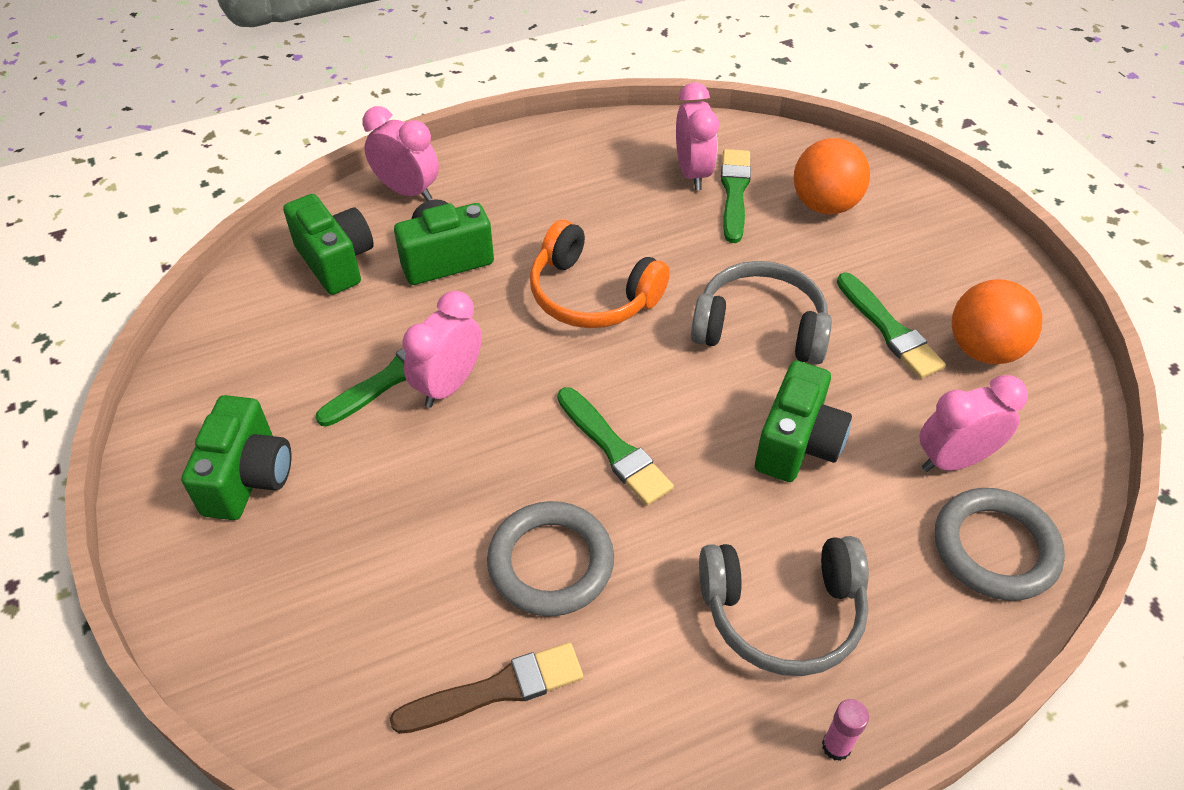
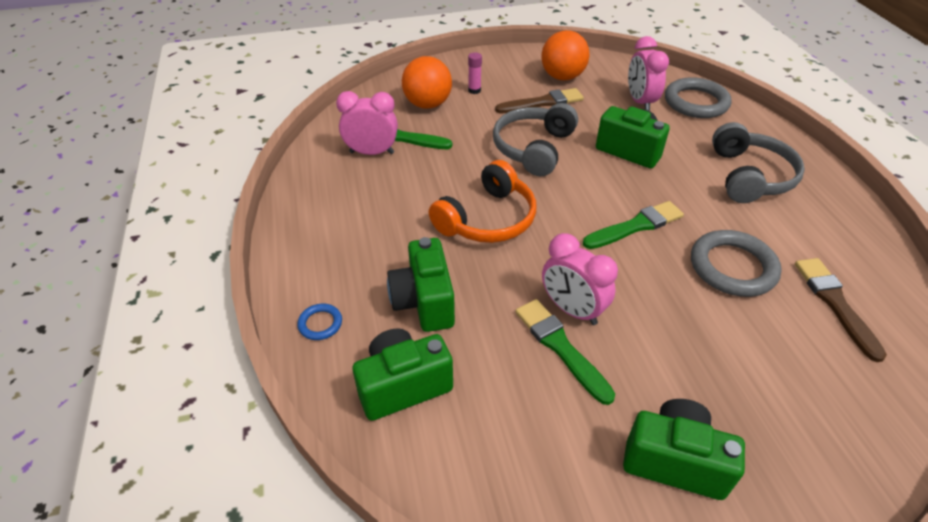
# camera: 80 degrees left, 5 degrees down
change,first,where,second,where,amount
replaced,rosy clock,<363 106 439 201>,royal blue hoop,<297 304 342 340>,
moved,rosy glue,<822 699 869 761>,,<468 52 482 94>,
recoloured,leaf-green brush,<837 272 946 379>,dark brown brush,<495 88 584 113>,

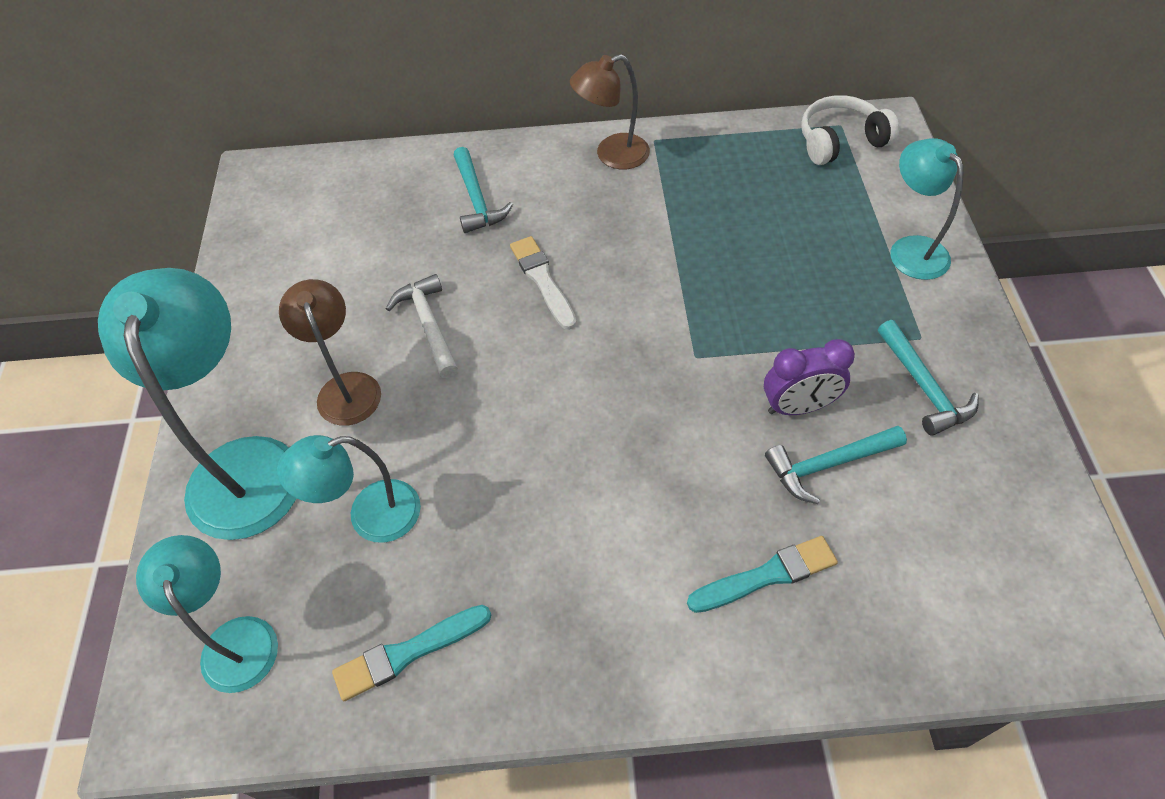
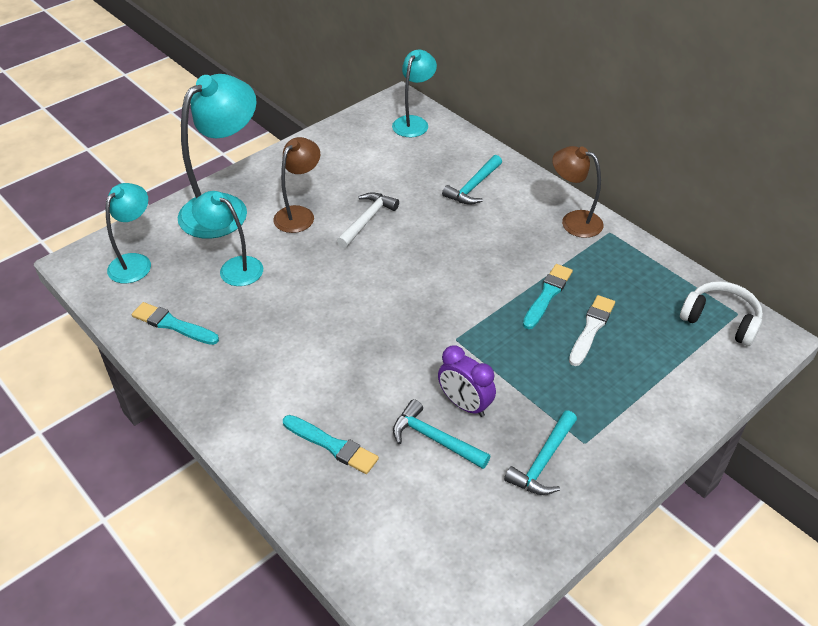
# camera: 50 degrees right, 10 degrees down
change,first,where,second,where,amount
moved,white brush,<510 236 577 330>,,<569 295 615 366>,
moved,turquoise desk lamp,<890 138 964 280>,,<392 50 437 137>,
added,,,turquoise brush,<523 264 573 329>,

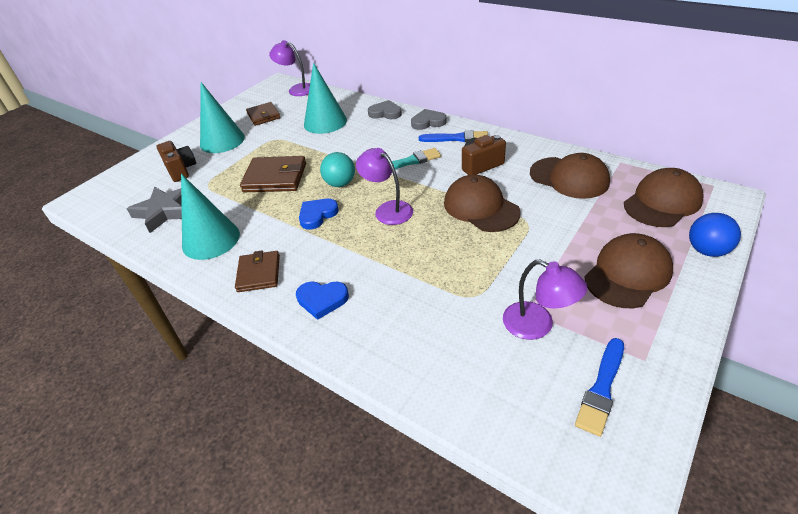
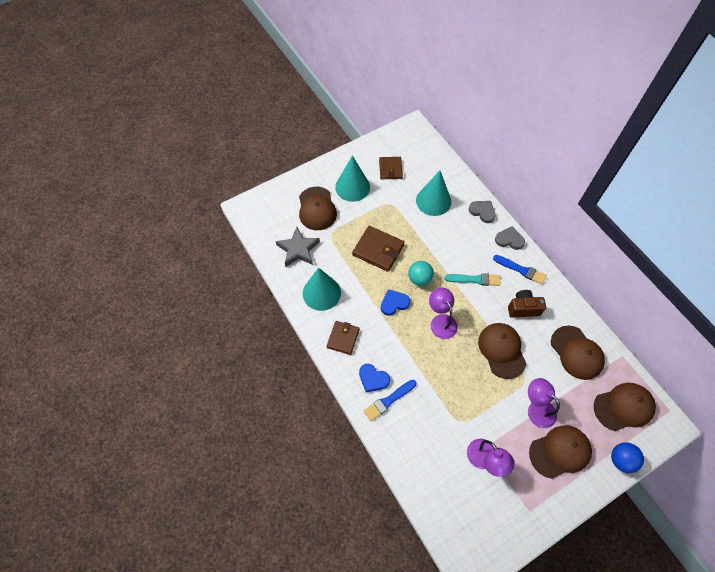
# camera: 20 degrees right, 20 degrees up
change,first,where,second,where,amount
replaced,dark brown compact camera,<156 141 196 182>,dark brown baseball cap,<299 187 337 230>,
moved,purple desk lamp,<269 40 310 96>,,<528 378 560 428>,
moved,royal blue brush,<575 338 624 437>,,<364 380 416 421>,

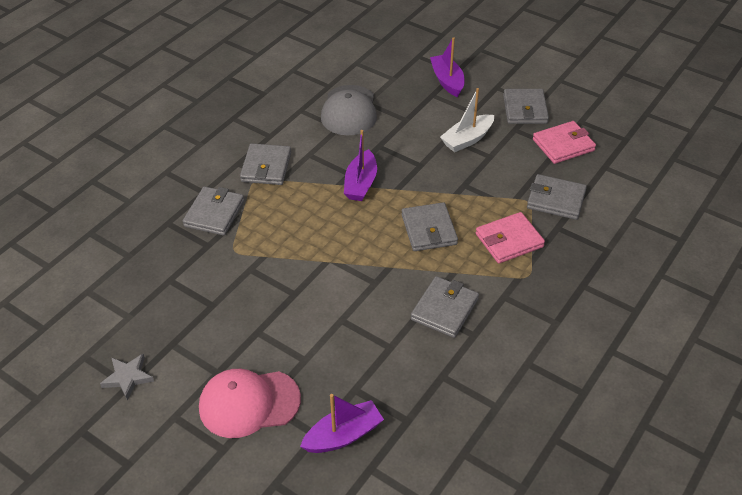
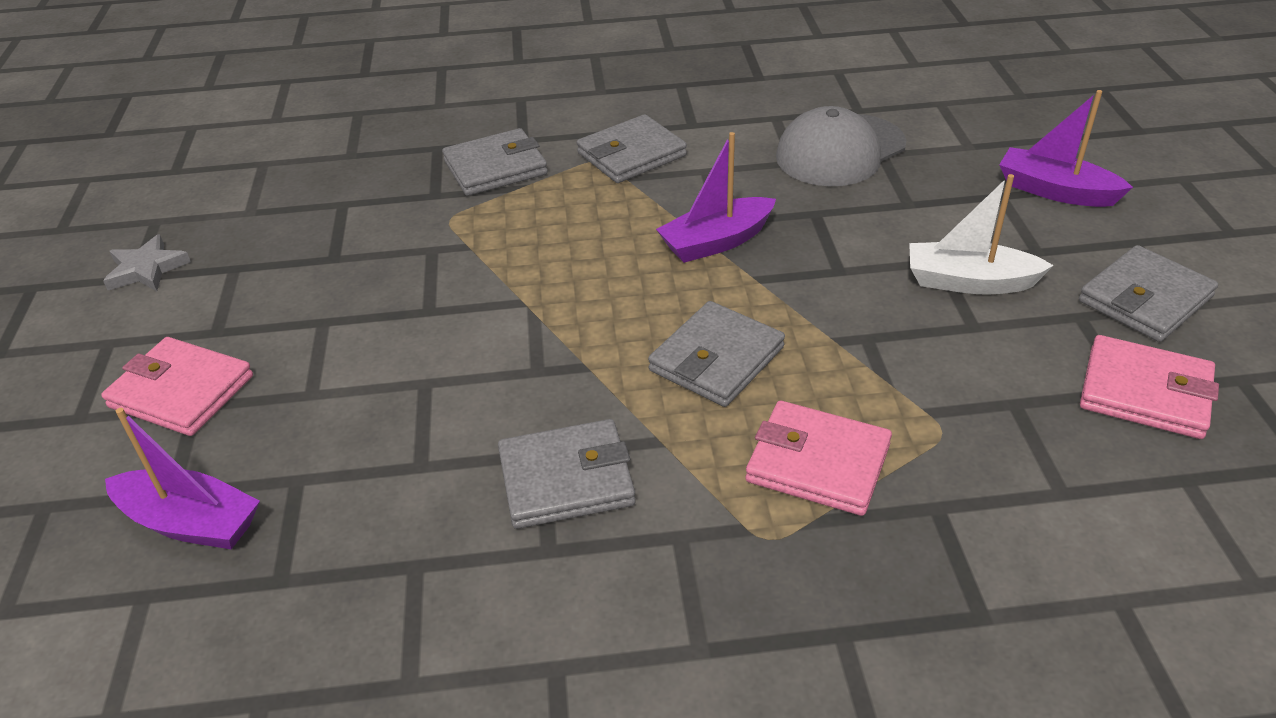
# camera: 50 degrees right, 5 degrees down
change,first,where,second,where,amount
replaced,rosy baseball cap,<199 369 301 438>,rosy card wallet,<101 337 253 436>,
turned,purple toy boat,<430 37 465 97>,,<999 90 1133 207>,90 degrees counterclockwise
removed,grey card wallet,<527 174 587 220>,,,

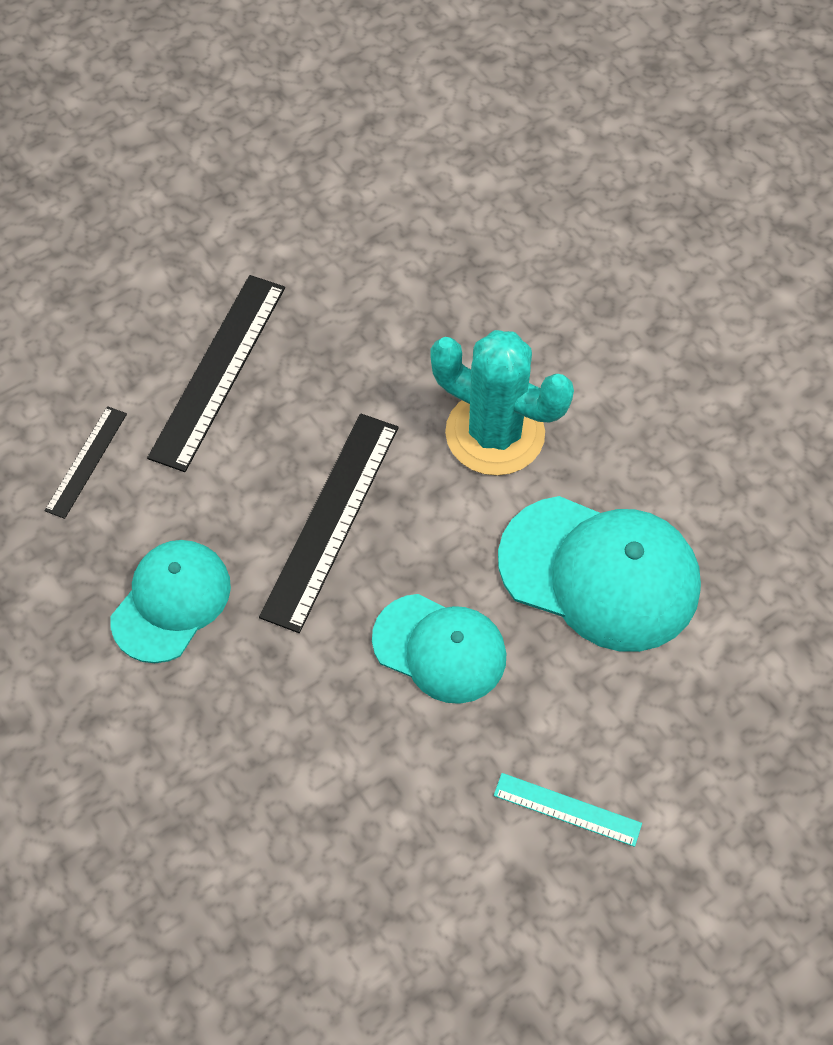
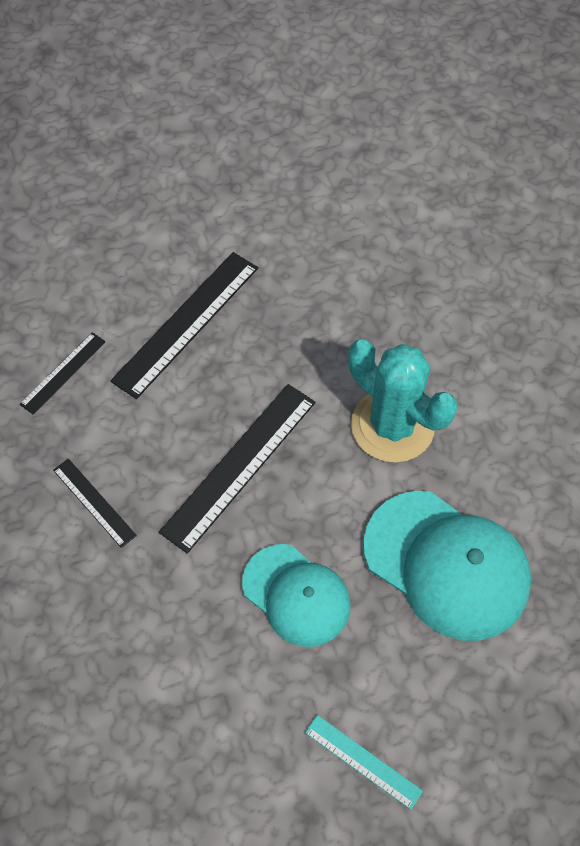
# camera: 15 degrees right, 0 degrees up
change,first,where,second,where,amount
replaced,turquoise baseball cap,<110 540 231 663>,black ruler,<53 459 137 548>,

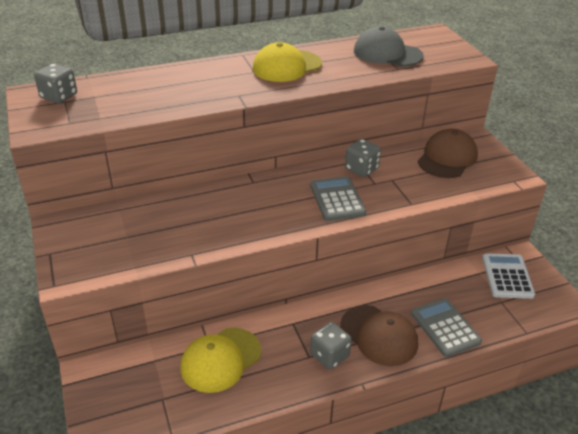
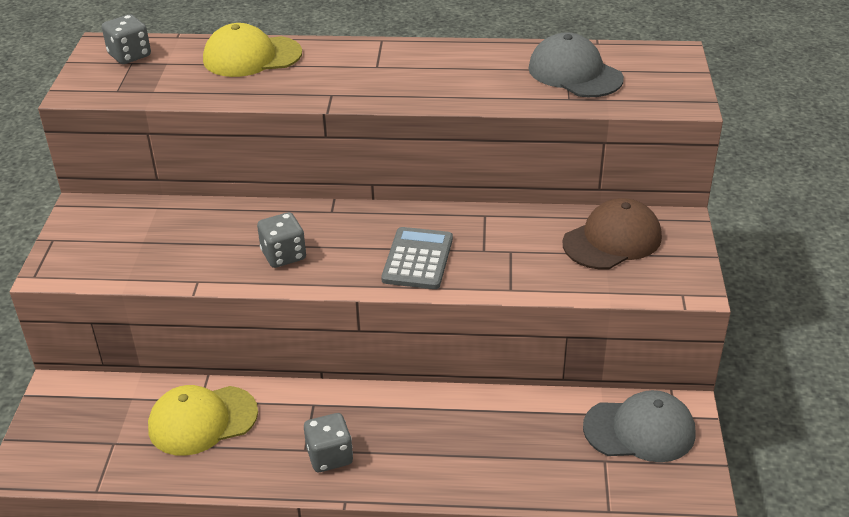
# camera: 25 degrees right, 0 degrees up
change,first,where,second,where,amount
moved,golden baseball cap,<253 42 322 82>,,<203 23 302 77>,
removed,dark brown baseball cap,<340 305 418 366>,,,
moved,grey dice,<345 139 381 177>,,<257 212 306 268>,
removed,grey pocket calculator,<411 298 482 357>,,,
replaced,white pocket calculator,<482 253 535 299>,grey baseball cap,<583 390 695 462>,

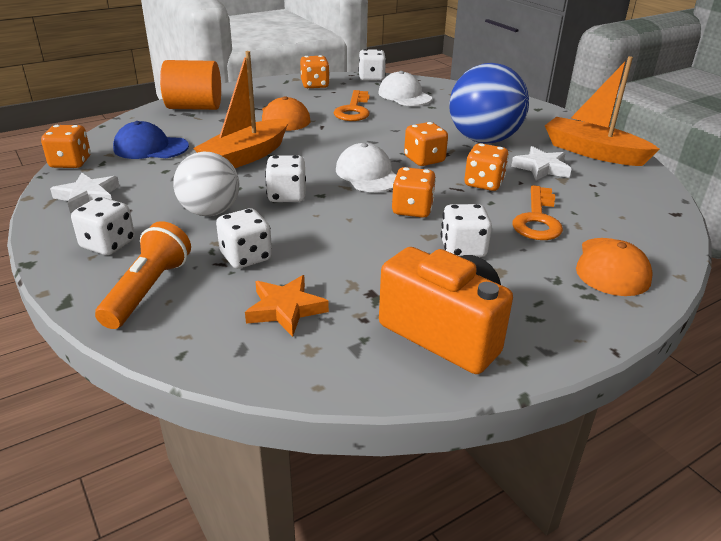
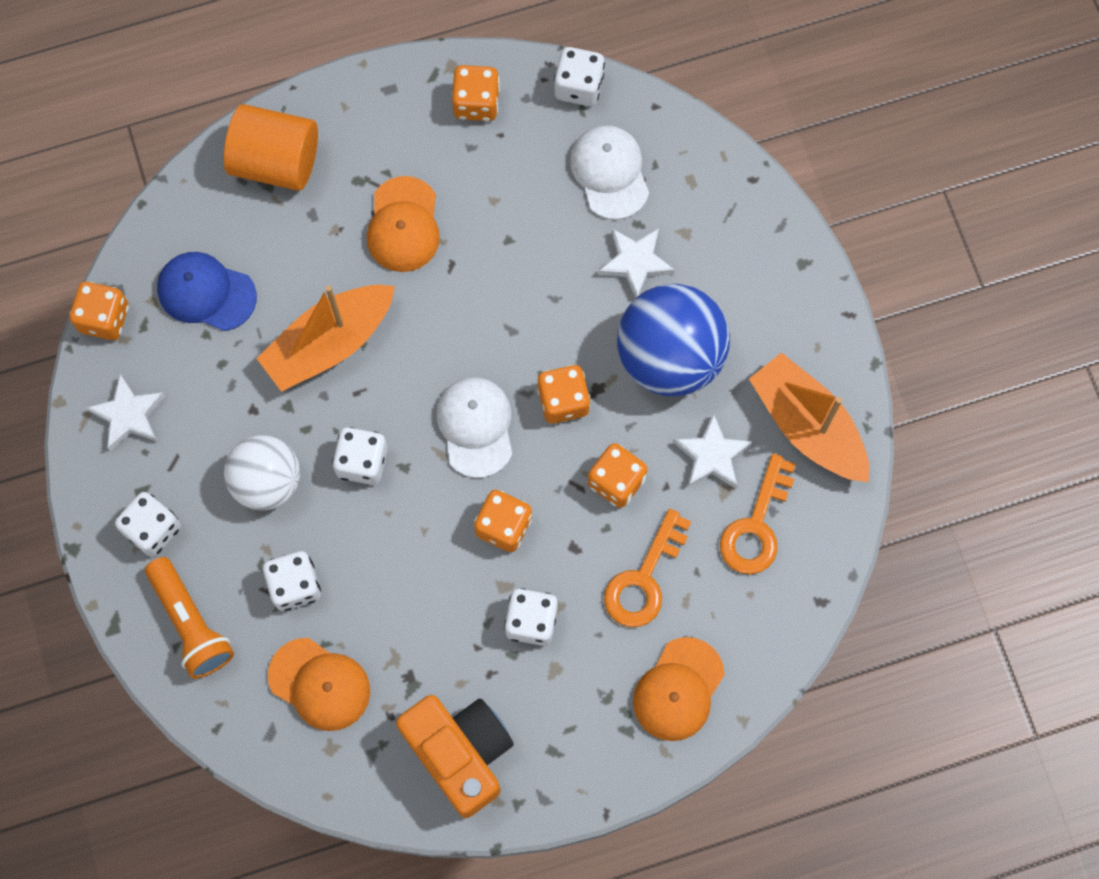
# camera: 15 degrees right, 40 degrees up
change,first,where,second,where,amount
turned,orange flashlight,<95 221 191 329>,,<145 557 234 679>,120 degrees clockwise
replaced,orange star,<245 275 329 337>,orange baseball cap,<268 638 370 731>,
moved,orange latchkey,<334 90 370 121>,,<720 454 796 574>,
added,,,white star,<598 228 675 298>,

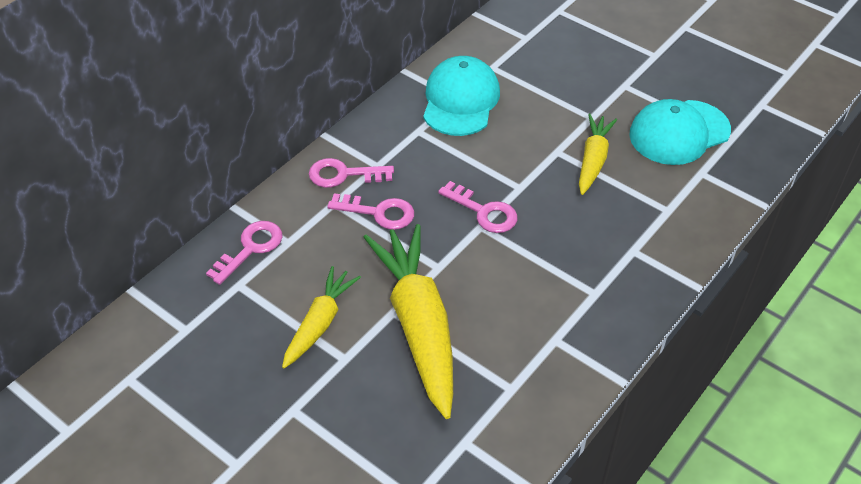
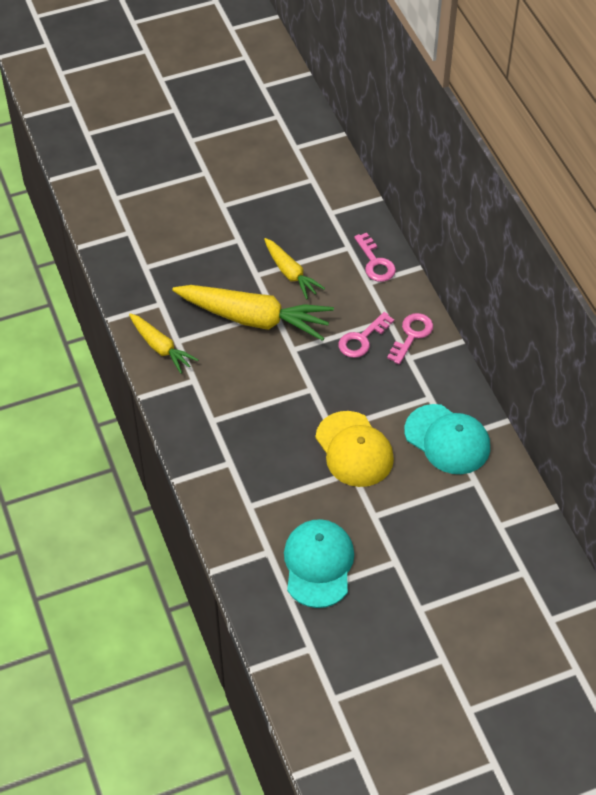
# camera: 120 degrees right, 5 degrees up
change,first,where,second,where,amount
removed,rosy latchkey,<438 181 517 233>,,,
moved,golden toy carrot,<579 114 617 195>,,<129 313 198 374>,
added,,,golden baseball cap,<315 411 394 487>,

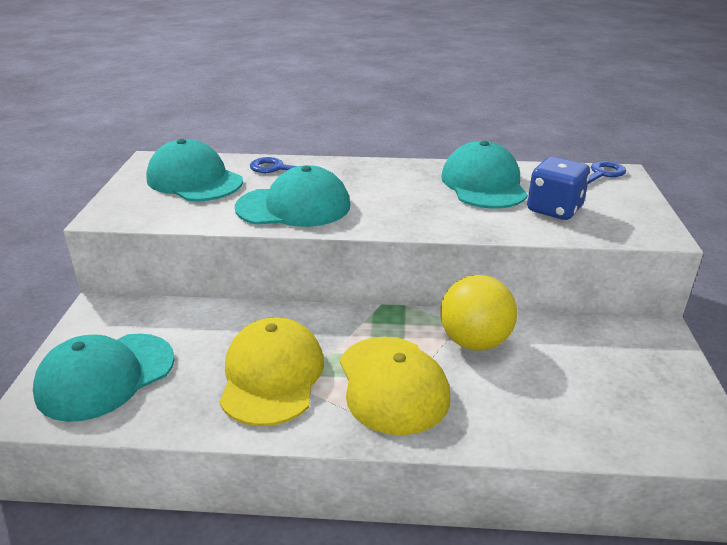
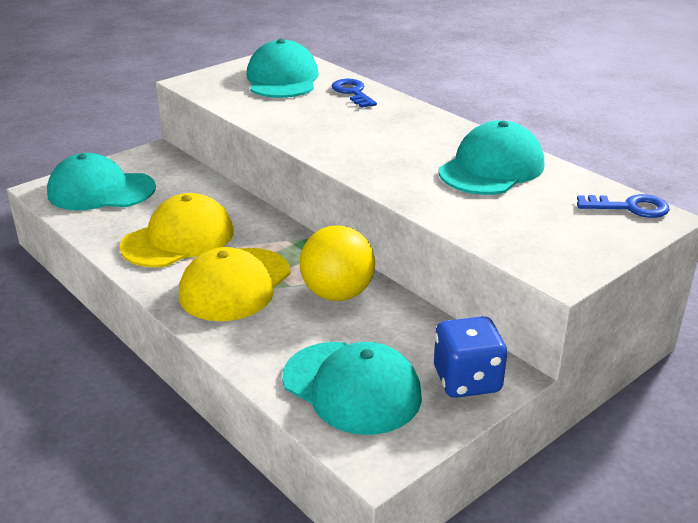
# camera: 45 degrees right, 0 degrees up
change,first,where,second,where,amount
moved,turquoise baseball cap,<235 165 350 227>,,<282 342 422 435>,
moved,royal blue dice,<527 157 590 220>,,<434 316 507 398>,

